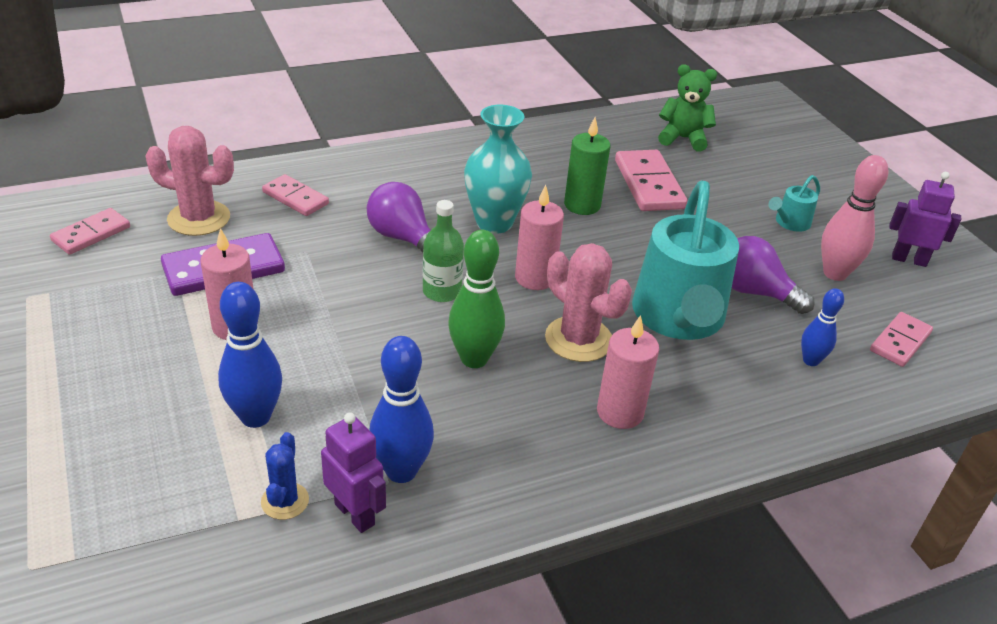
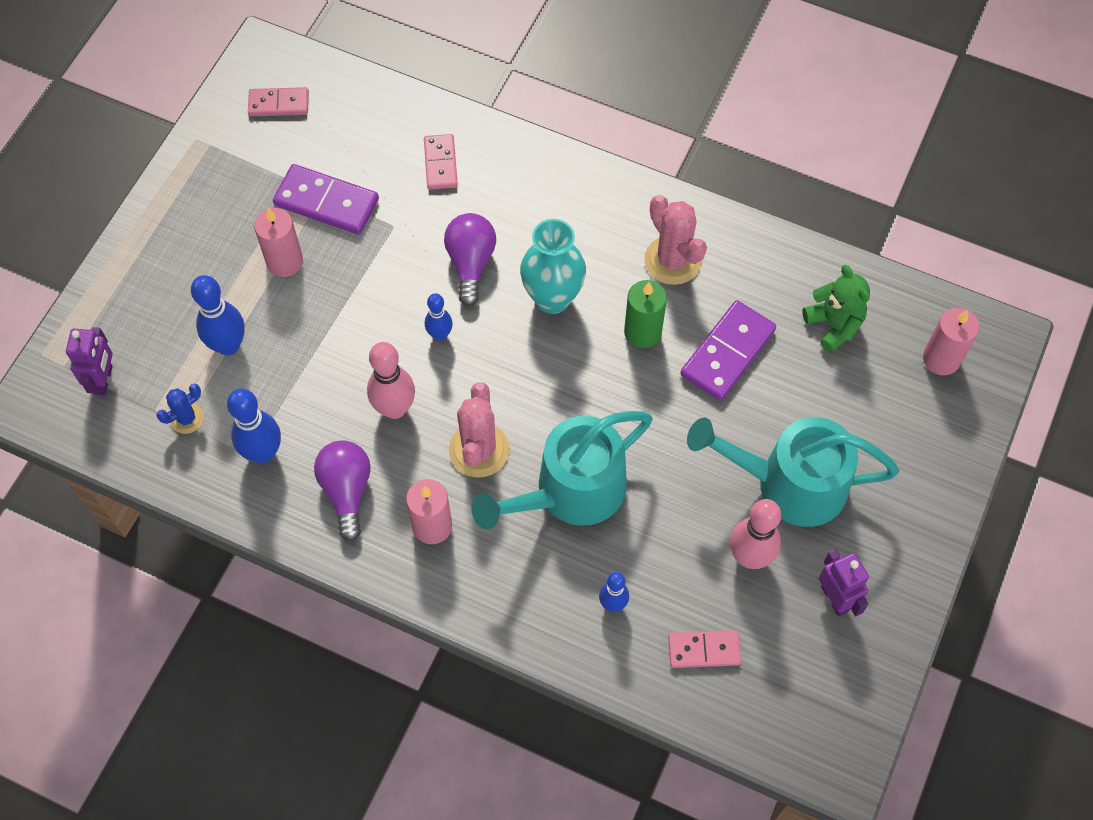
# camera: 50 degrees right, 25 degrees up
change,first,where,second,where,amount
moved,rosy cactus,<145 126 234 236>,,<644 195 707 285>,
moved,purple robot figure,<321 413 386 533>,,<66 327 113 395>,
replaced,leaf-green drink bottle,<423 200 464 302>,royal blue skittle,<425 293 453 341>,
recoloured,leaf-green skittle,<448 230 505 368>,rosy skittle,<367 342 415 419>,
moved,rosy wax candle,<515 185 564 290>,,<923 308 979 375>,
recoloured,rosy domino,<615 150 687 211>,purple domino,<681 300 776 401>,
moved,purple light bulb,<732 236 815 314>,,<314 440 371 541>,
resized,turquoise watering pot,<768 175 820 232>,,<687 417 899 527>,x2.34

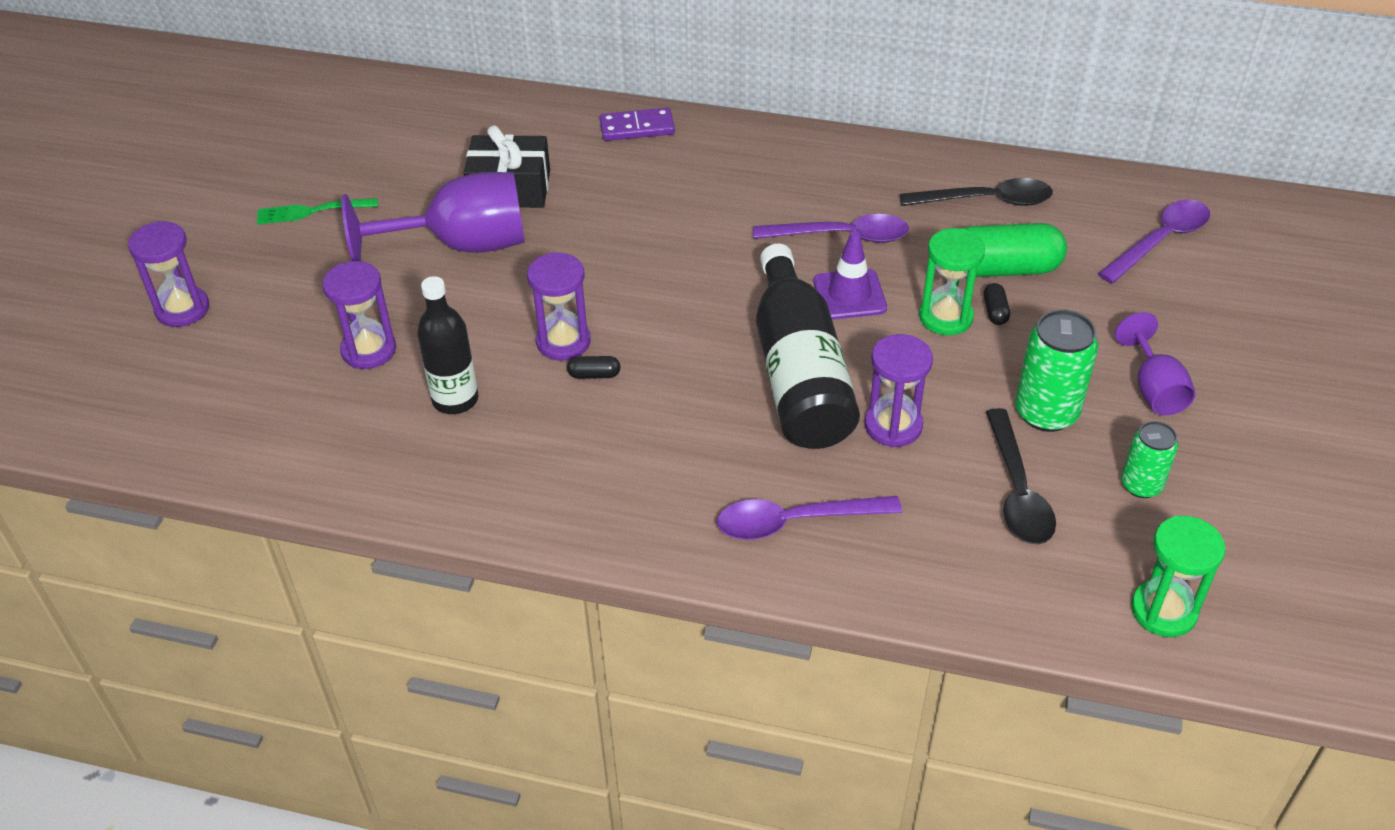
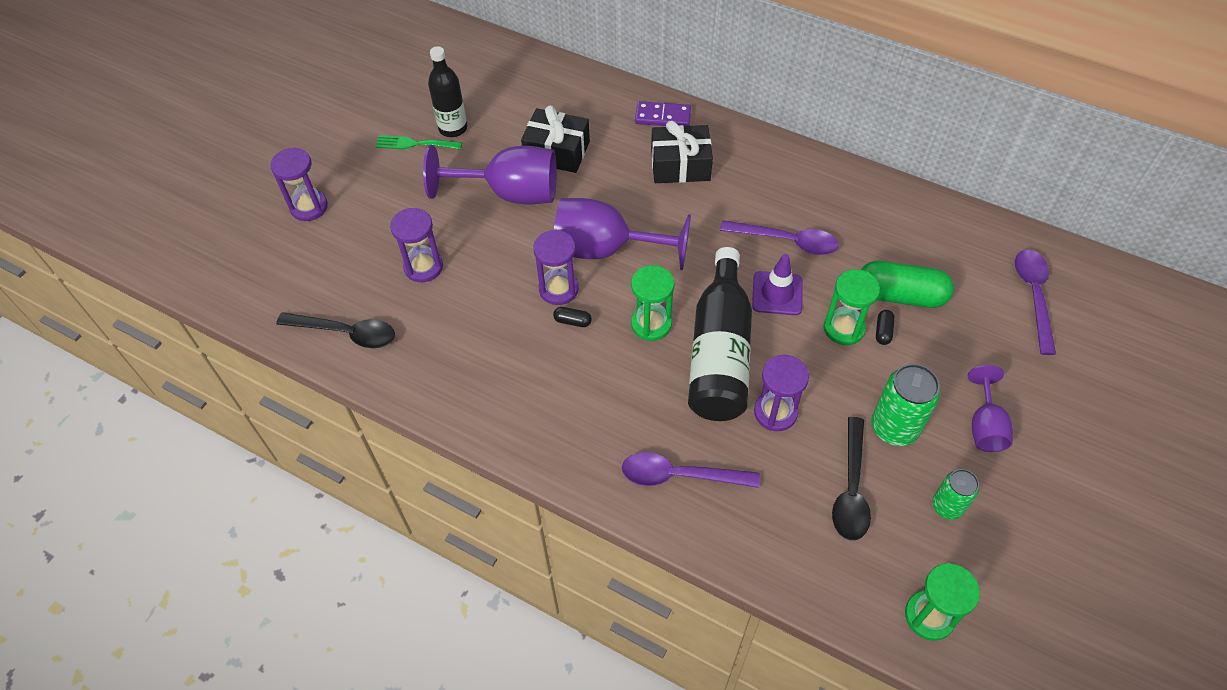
# camera: 15 degrees right, 10 degrees up
change,first,where,second,where,amount
moved,black drink bottle,<417 276 478 414>,,<428 46 467 137>,
moved,black spoon,<900 178 1053 206>,,<276 312 395 348>,
turned,purple spoon,<1098 200 1210 283>,,<1015 249 1056 355>,60 degrees counterclockwise
added,,,purple chalice,<554 198 691 270>,
added,,,leaf-green sandglass,<631 265 675 341>,
added,,,black present,<651 121 713 183>,

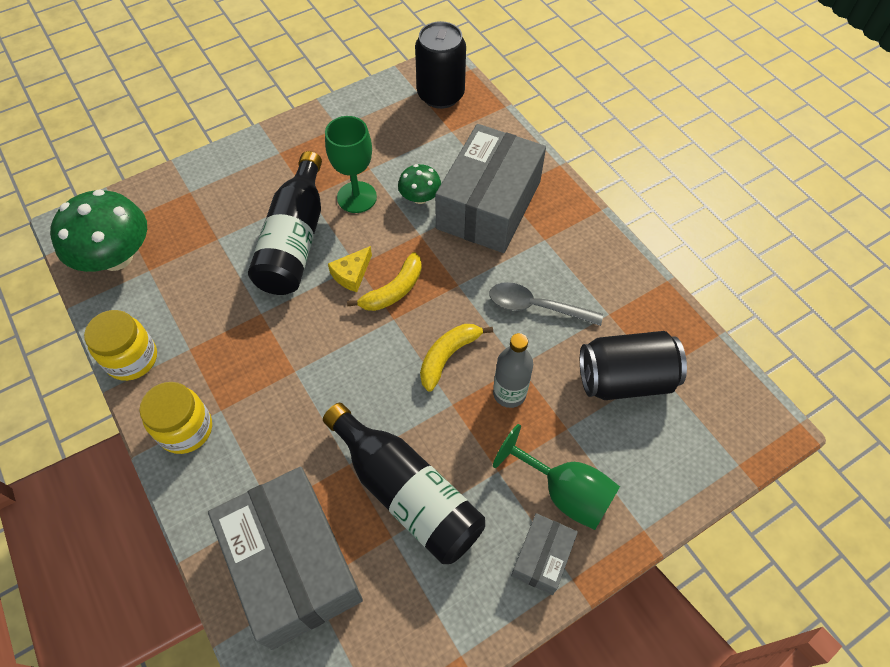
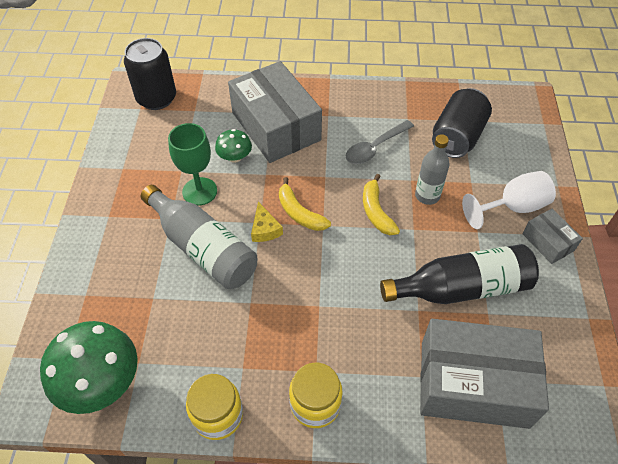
# camera: 55 degrees left, 5 degrees down
change,first,where,second,where,amount
recoloured,black drink bottle,<248 151 322 295>,grey drink bottle,<141 185 257 289>,
turned,golden banana fruit,<347 252 422 311>,,<279 177 331 231>,150 degrees clockwise
recoloured,leaf-green chalice,<493 424 620 530>,white chalice,<462 171 556 229>,

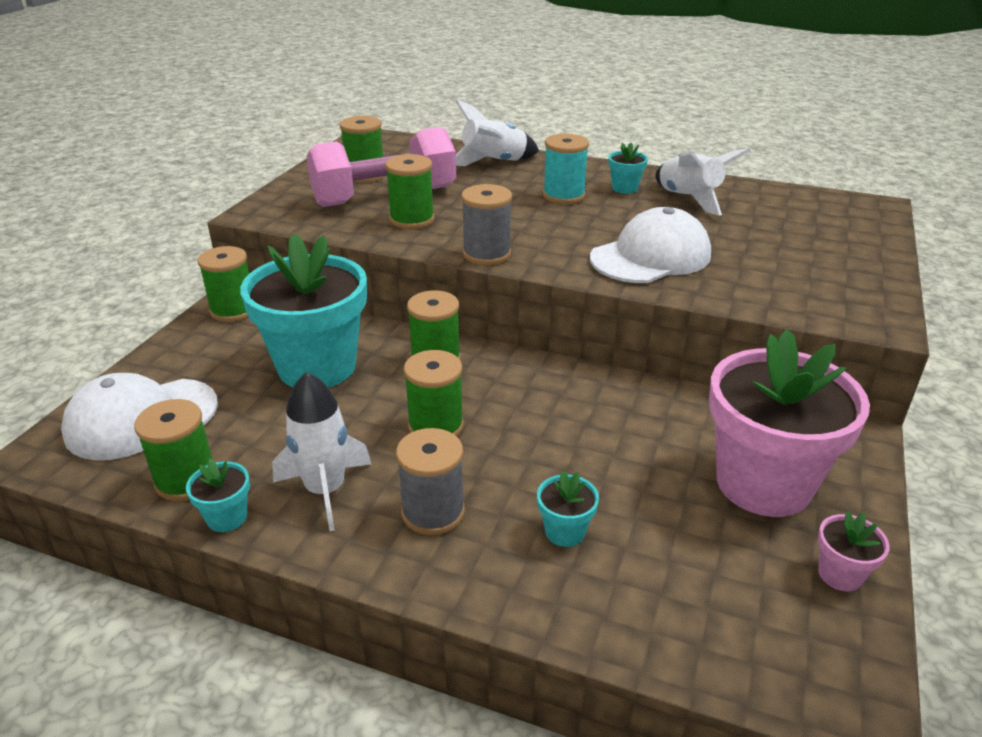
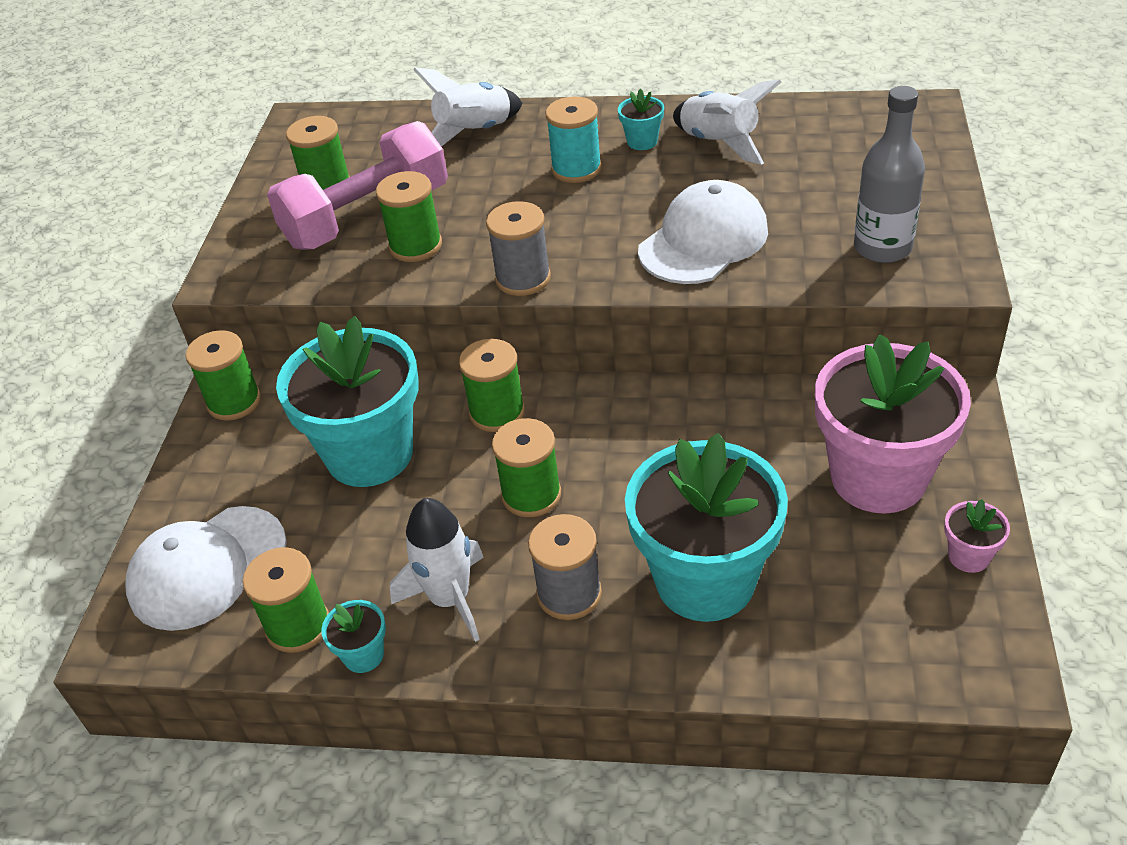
# camera: 10 degrees left, 10 degrees up
change,first,where,second,where,amount
resized,turquoise flower pot,<537 471 599 547>,,<625 433 788 622>,x2.49
added,,,grey drink bottle,<854 86 925 263>,

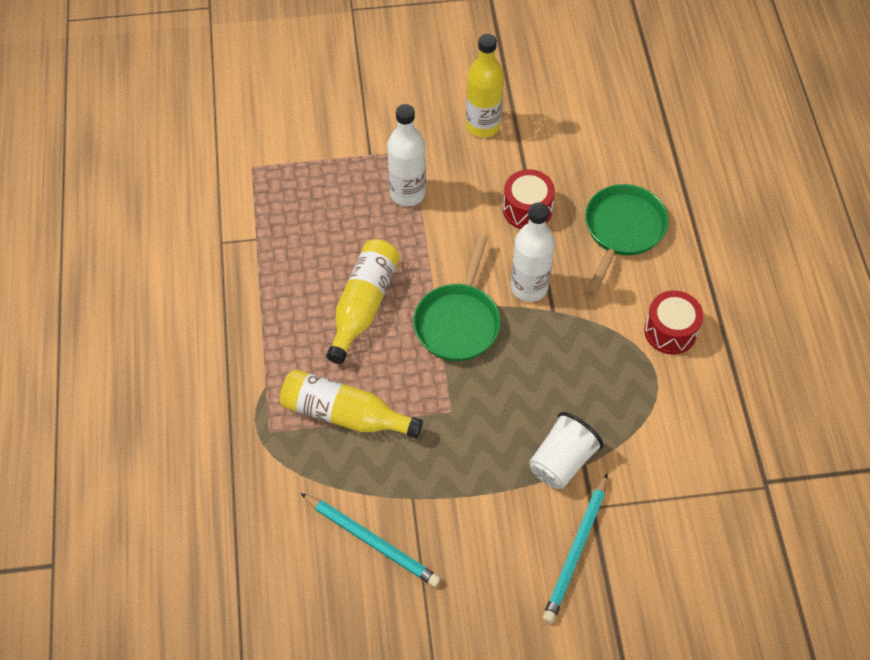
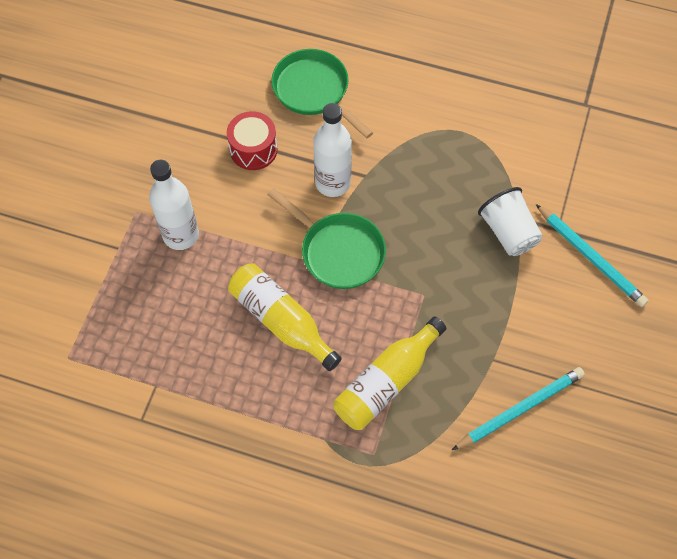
# camera: 65 degrees left, 5 degrees up
change,first,where,second,where,amount
removed,golden drink bottle,<466 34 504 138>,,,
removed,scarlet snare drum,<644 291 703 354>,,,

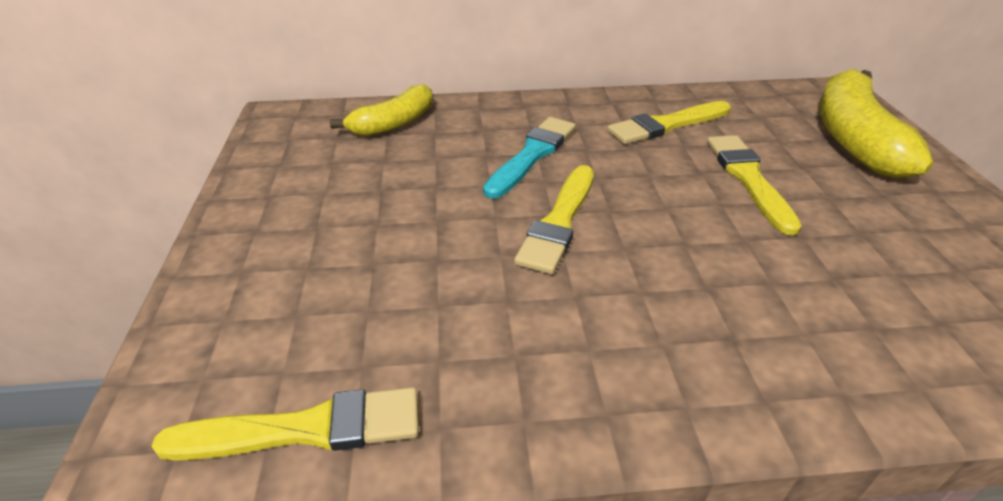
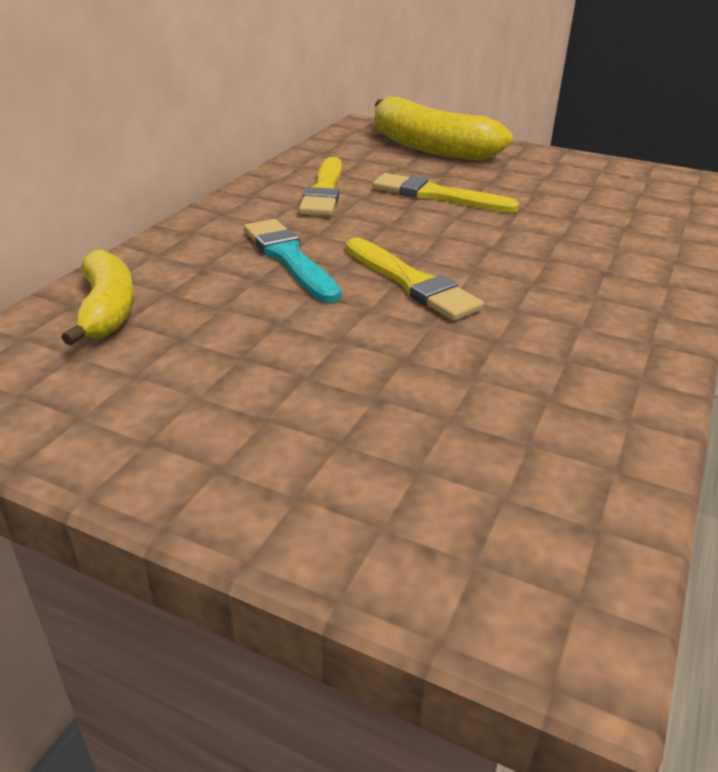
# camera: 60 degrees left, 5 degrees down
change,first,where,second,where,amount
removed,golden brush,<152 387 419 461>,,,

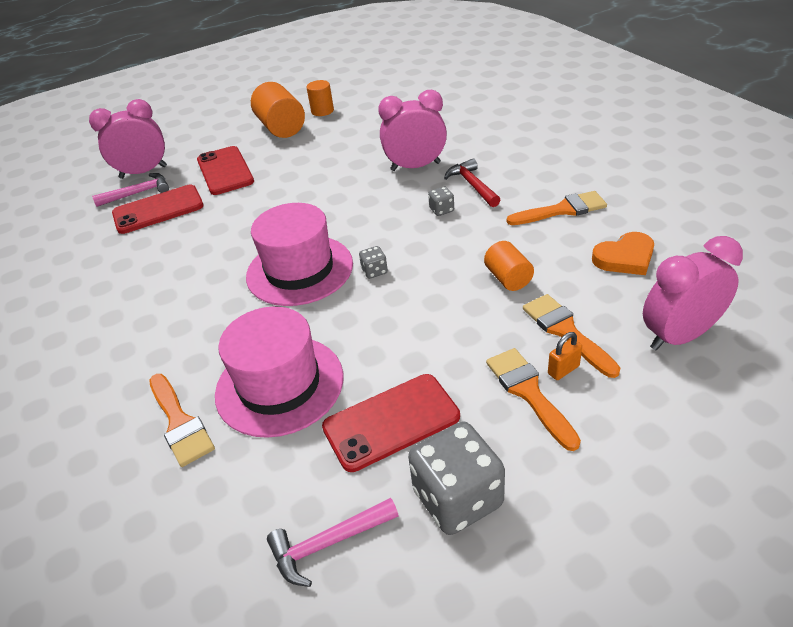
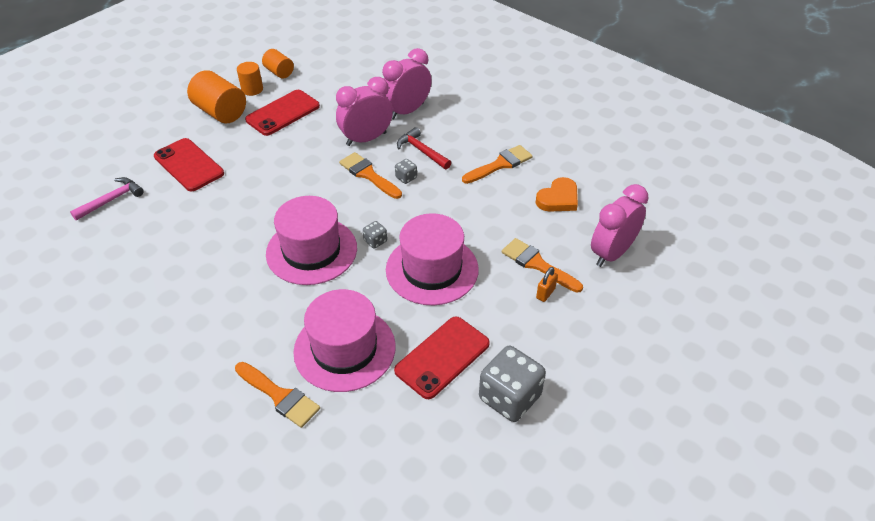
# camera: 25 degrees left, 5 degrees up
change,first,where,second,where,amount
moved,rosy clock,<89 99 167 179>,,<382 48 432 119>,
moved,scarlet phone,<112 185 204 234>,,<245 90 320 136>,
removed,rosy hammer,<267 498 399 587>,,,
moved,orange solid cylinder,<484 241 534 291>,,<262 49 294 79>,
moved,orange brush,<486 348 581 451>,,<339 152 402 199>,
added,,,rosy tall hat,<386 213 479 305>,

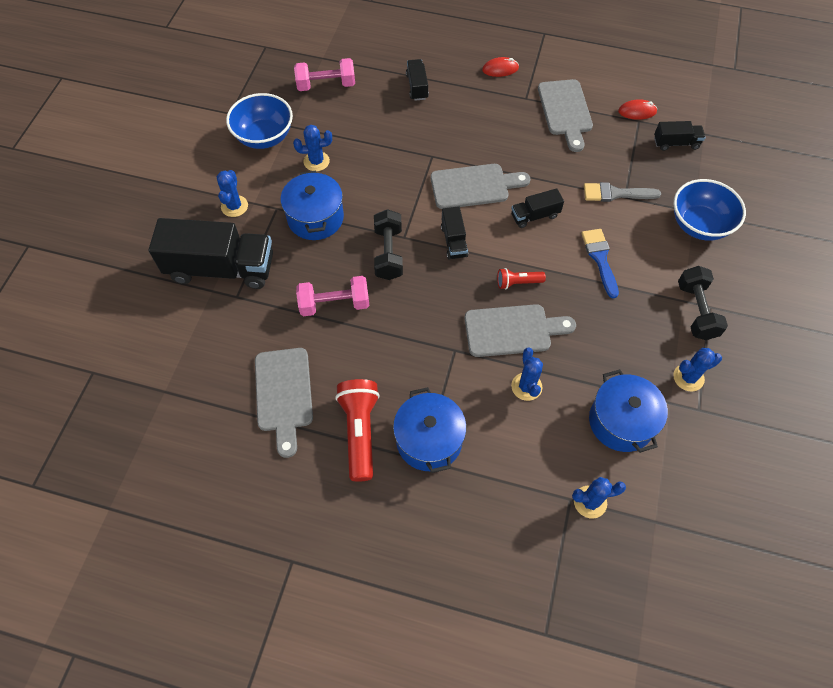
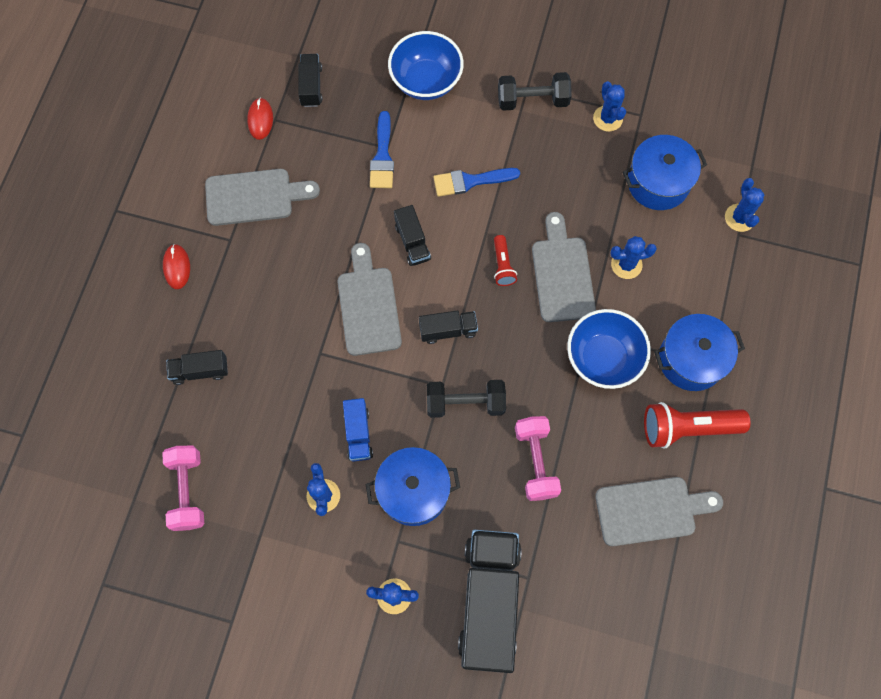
# camera: 90 degrees left, 10 degrees up
change,first,where,second,where,amount
moved,royal blue bowl,<226 93 293 149>,,<567 309 651 389>,
recoloured,grey brush,<584 182 661 202>,royal blue brush,<370 111 394 188>,
added,,,royal blue lorry,<343 398 373 462>,

